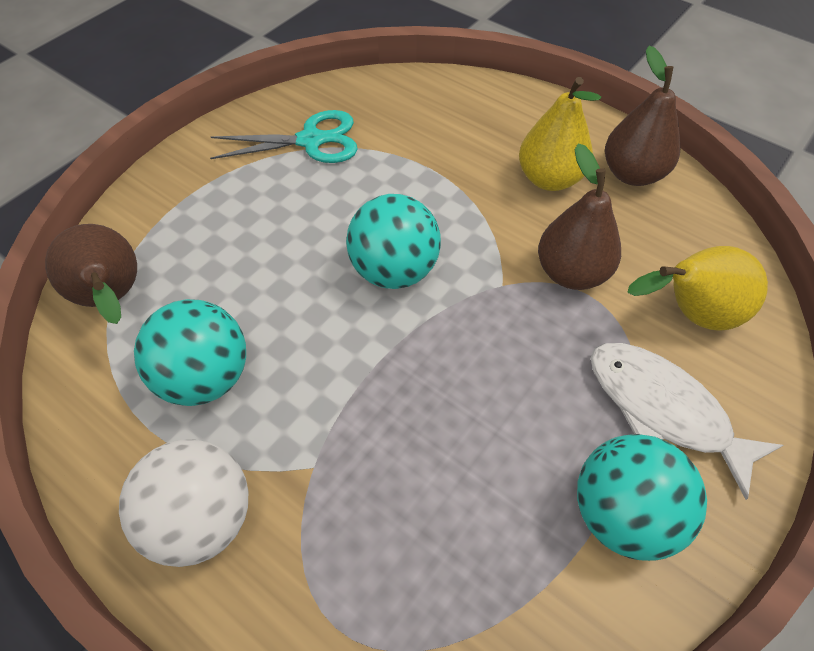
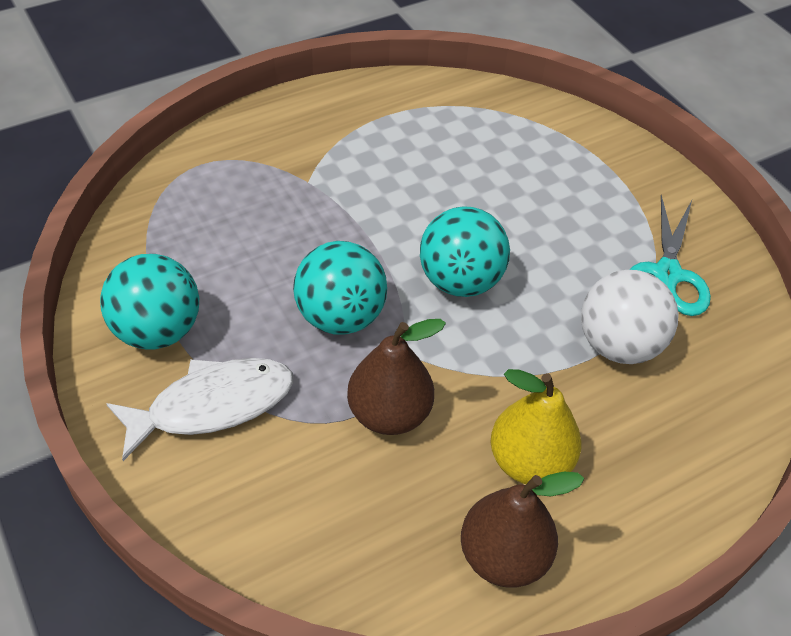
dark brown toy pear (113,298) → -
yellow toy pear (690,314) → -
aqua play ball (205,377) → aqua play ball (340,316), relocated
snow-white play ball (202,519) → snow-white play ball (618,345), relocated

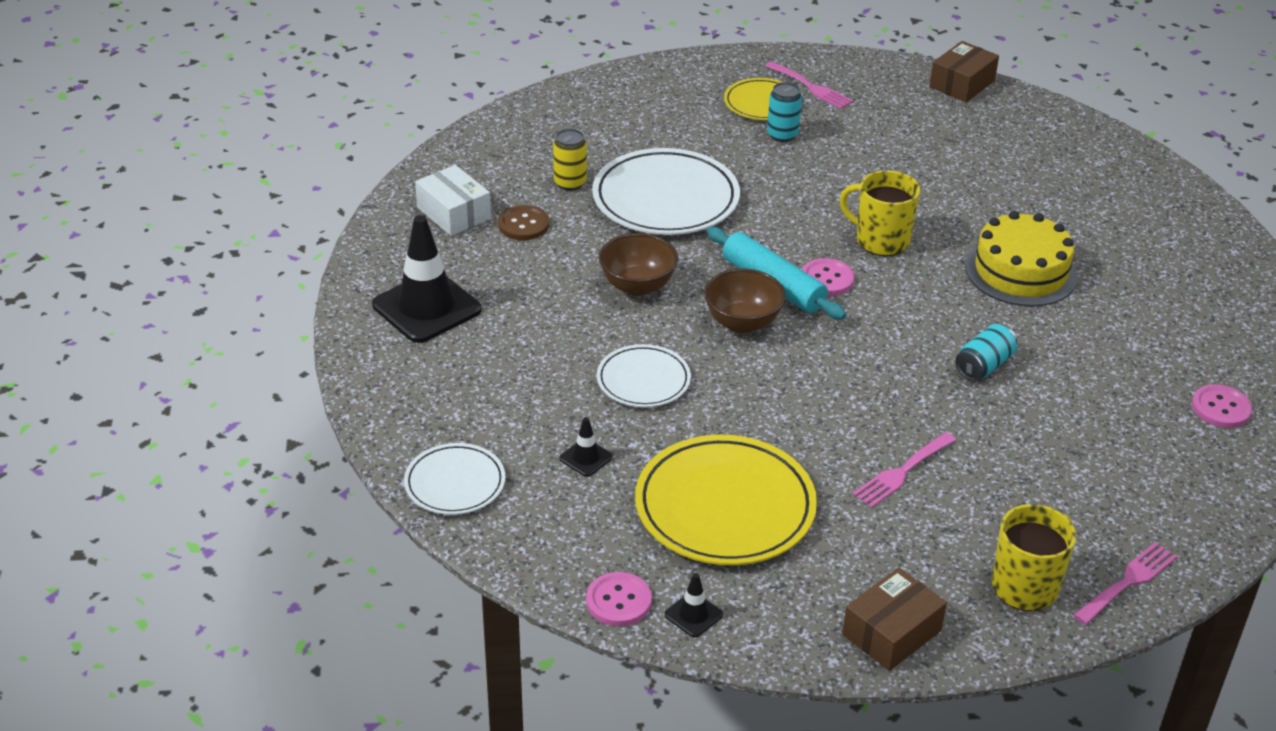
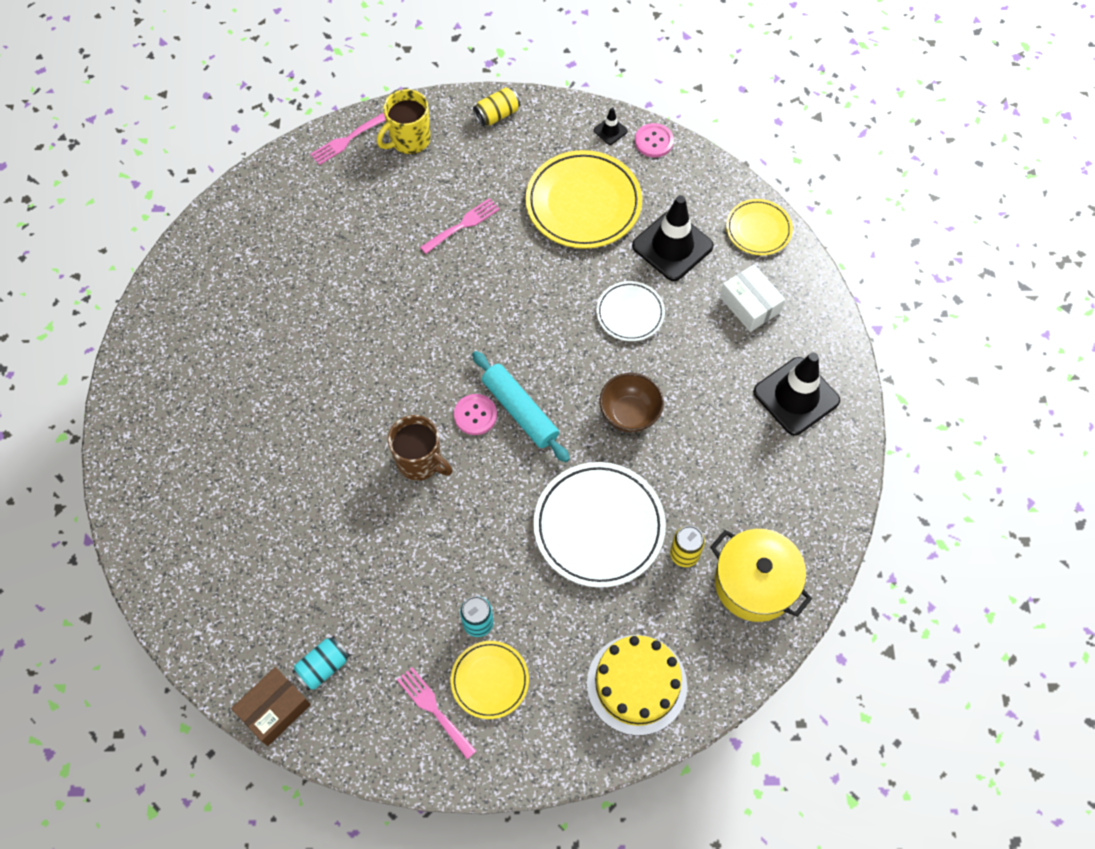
snow-white box (453,213) → snow-white box (750,304), relocated
yellow coffee mug (880,240) → dark brown coffee mug (420,461)
dark brown button (523,225) → -
yellow gateau (1021,271) → yellow gateau (636,684), relocated
dark brown bowl (742,323) → -
aqua tin (984,366) → aqua tin (323,667), relocated
rose-pink button (1221,408) → -
ebony traffic cone (586,458) → ebony traffic cone (672,246), x2.27
snow-white flat dish (455,483) → yellow flat dish (758,229)
dark brown box (891,632) → yellow tin (497,115)
- → yellow cooking pot (754,583)

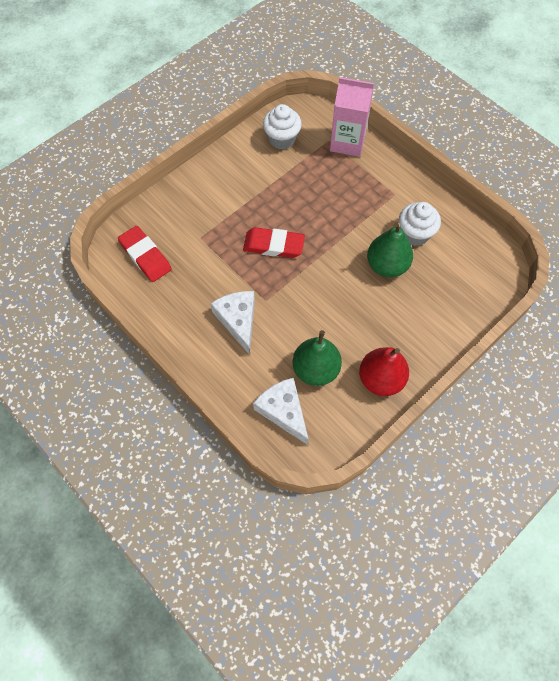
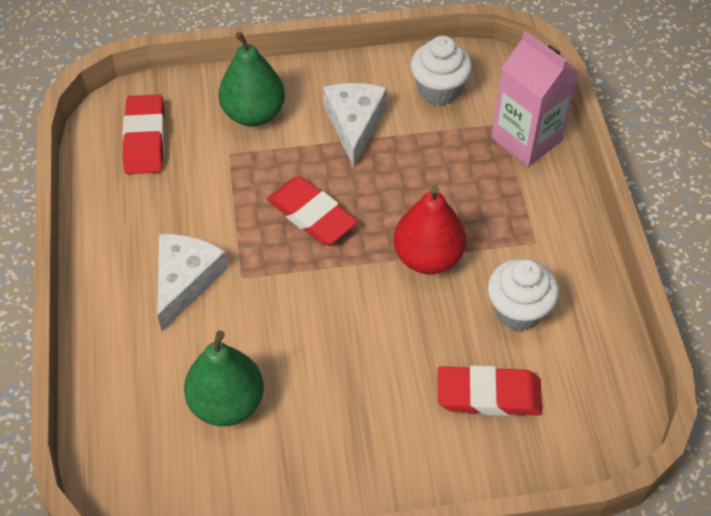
green toy pear (387,265) → green toy pear (253,113), relocated
red toy pear (381,379) → red toy pear (428,257), relocated
snow-white cheese wedge (283,411) → snow-white cheese wedge (354,124), relocated
- → red gum eraser (488,395)

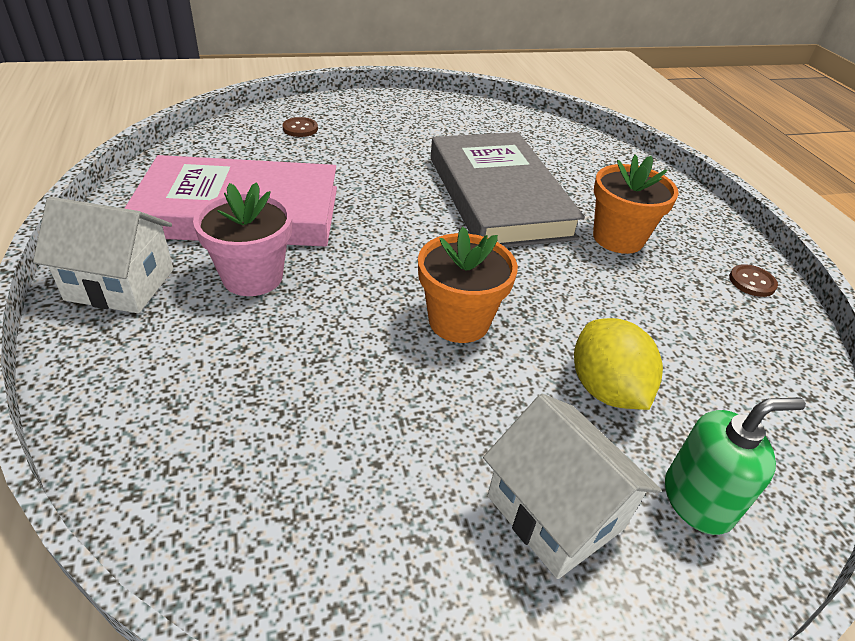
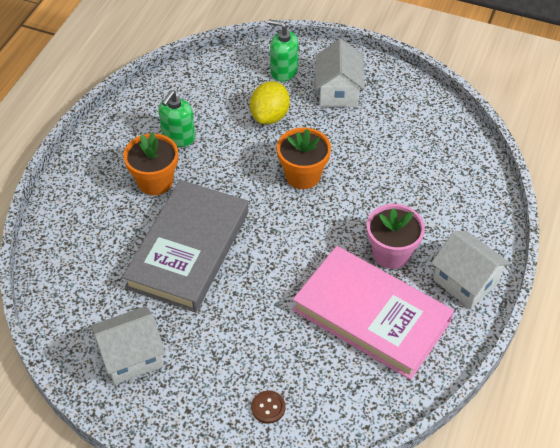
dark brown button (752,282) → -
- → green soap pump (178,137)
- → snow-white cottage (131,356)

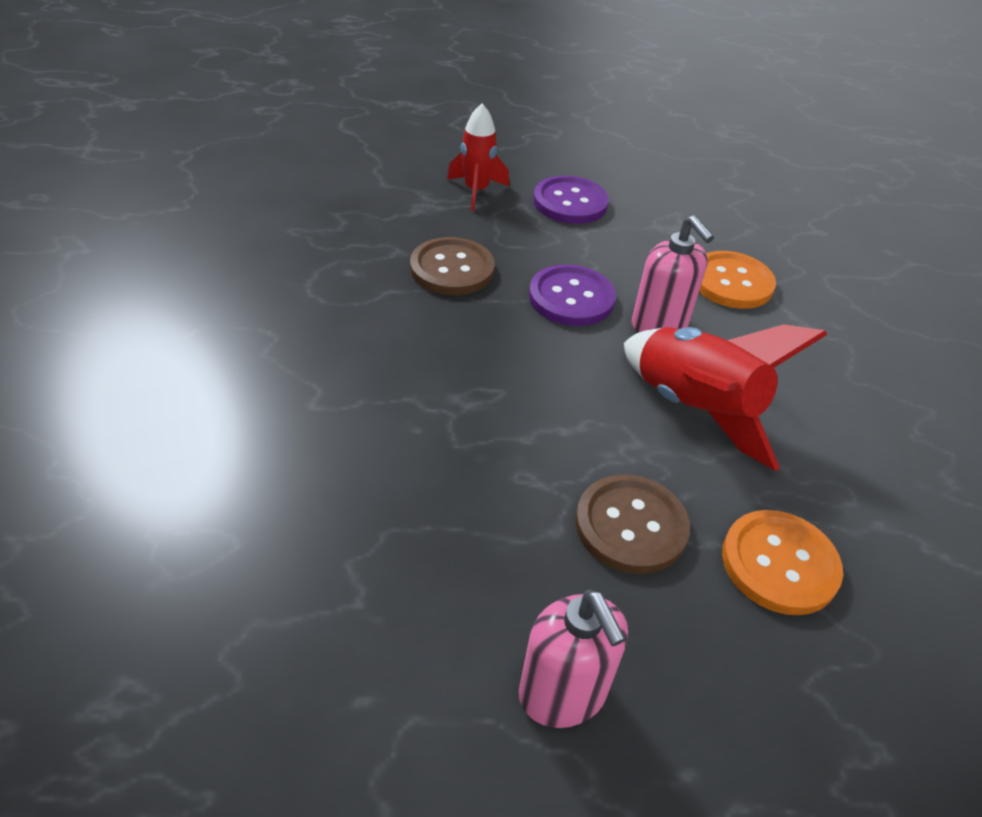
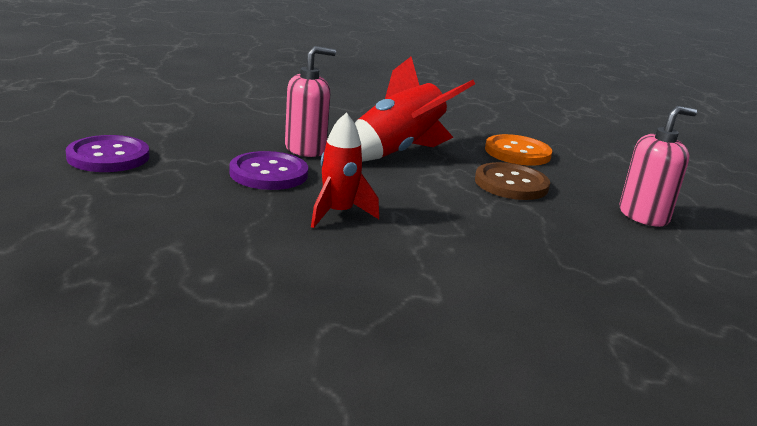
red rocket (476,191) → red rocket (338,214), relocated
dark brown button (452,269) → -
orange-coloured button (731,282) → -

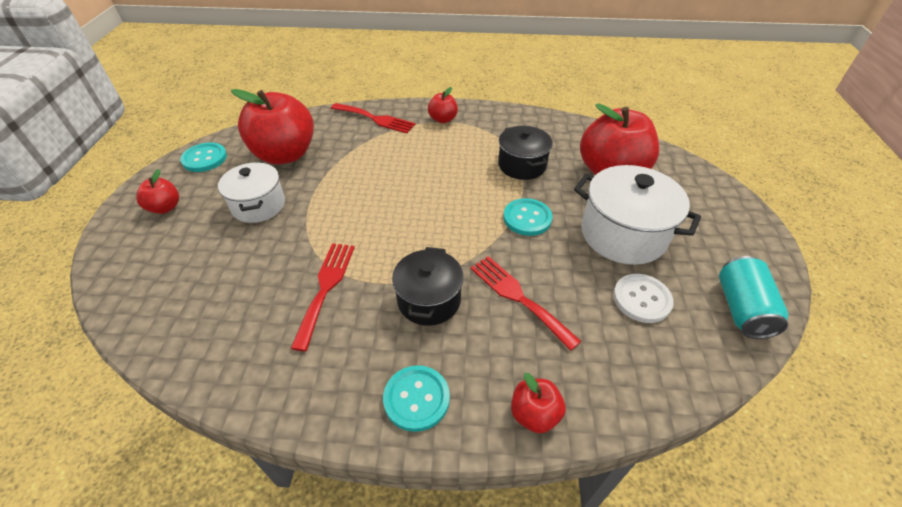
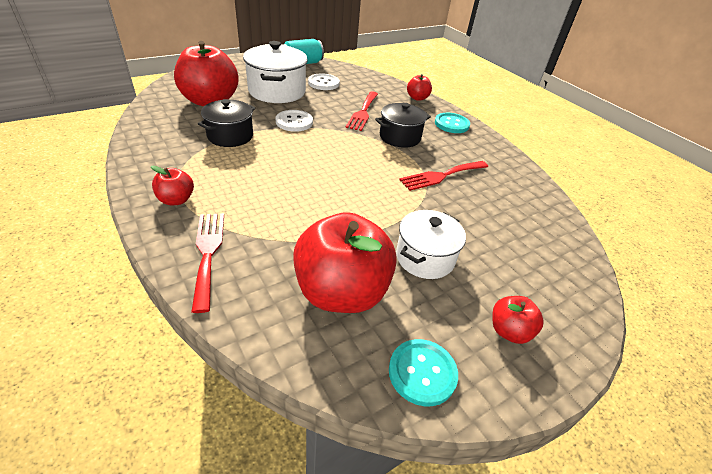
aqua button (527,218) → snow-white button (294,122)

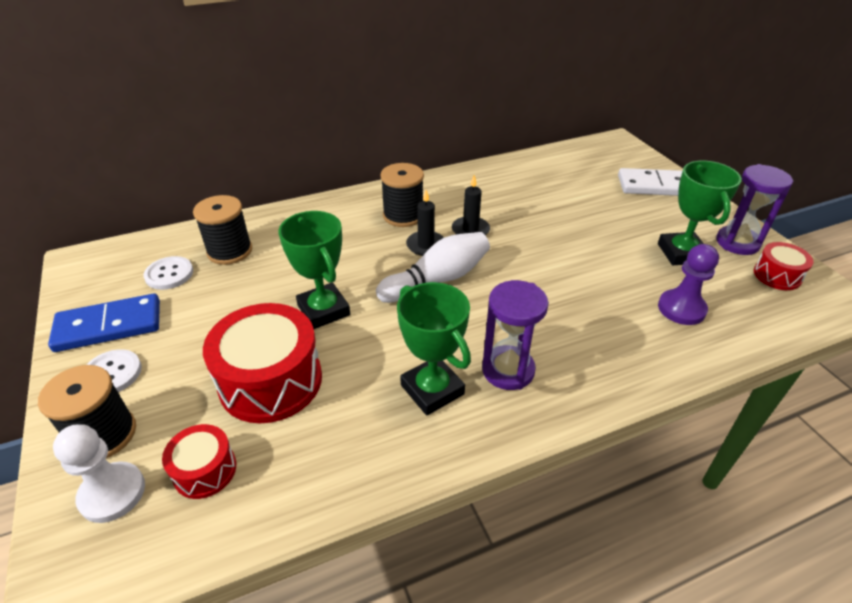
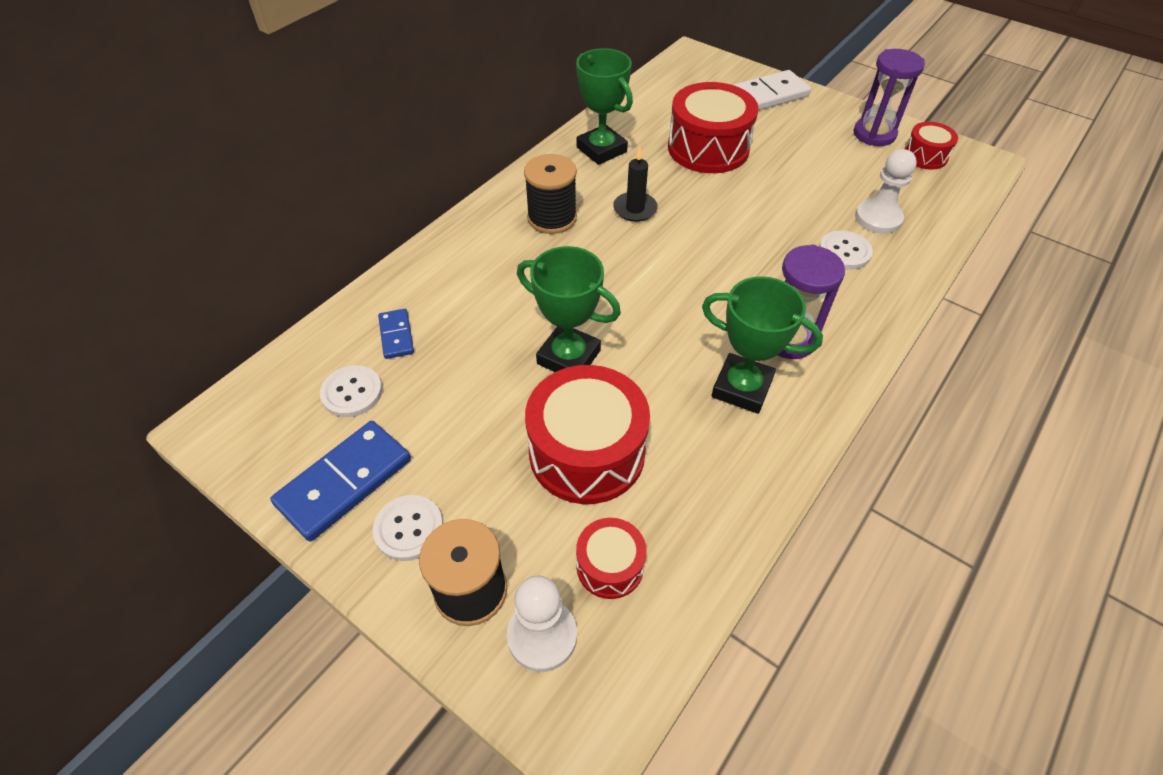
green award cup (681,253) → green award cup (601,150), relocated
ebony candle (426,245) → -
ebony reel of thread (230,251) → blue domino tile (396,335)
snow-white bowling pin (437,279) → -
purple chess pawn (681,309) → snow-white chess pawn (878,218)
- → red snare drum (708,148)
- → snow-white button (844,251)

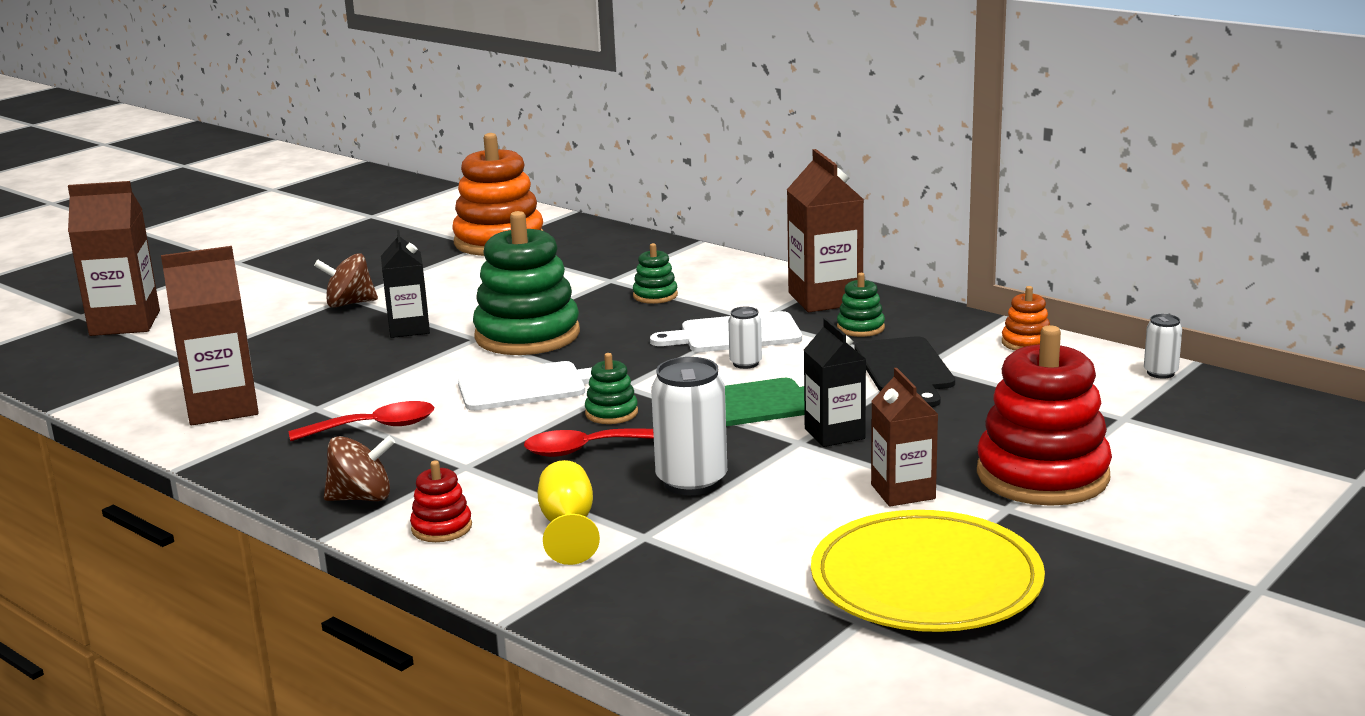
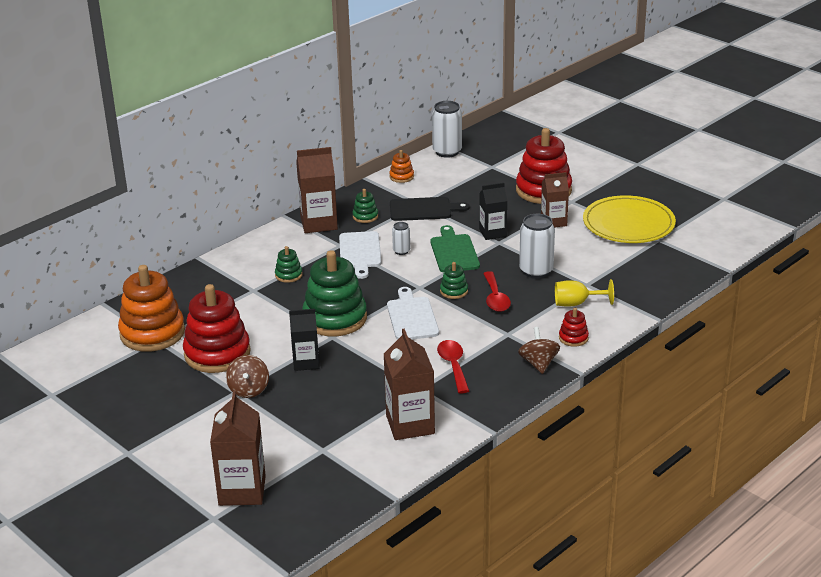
snow-white tin (1160,373) → snow-white tin (447,152), x1.89
- → red stacking rings (217,354)

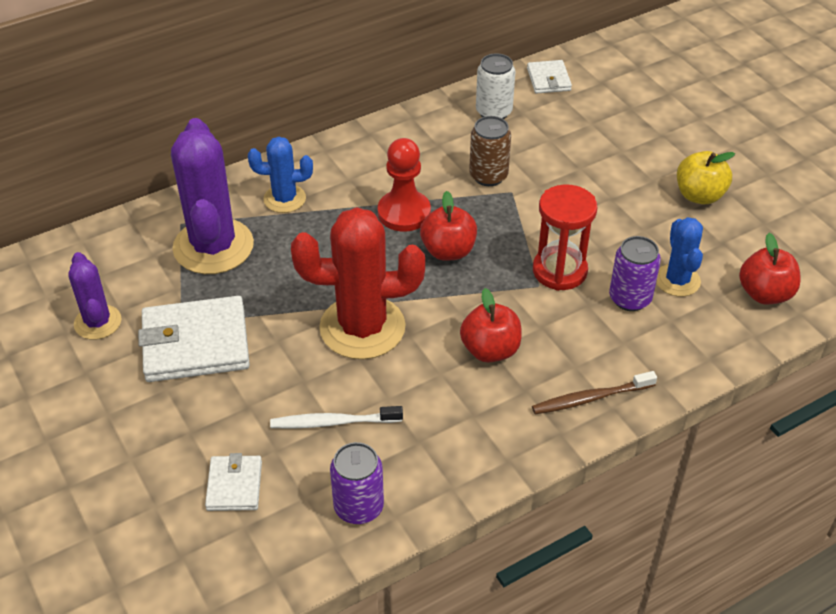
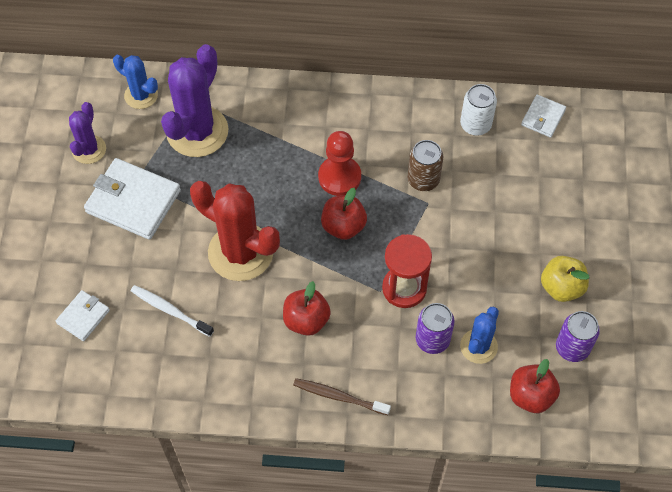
blue cactus (284,199) → blue cactus (141,95), relocated
purple tin (358,507) → purple tin (572,348), relocated

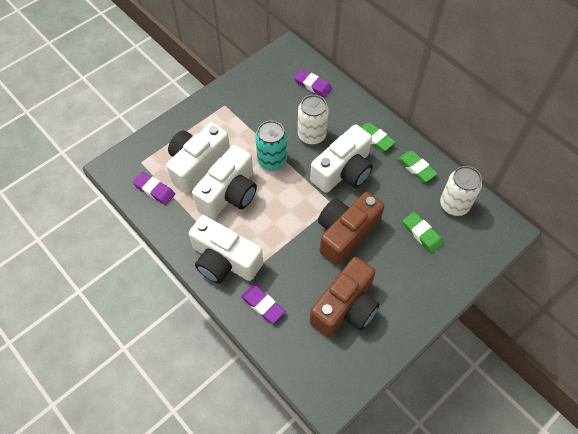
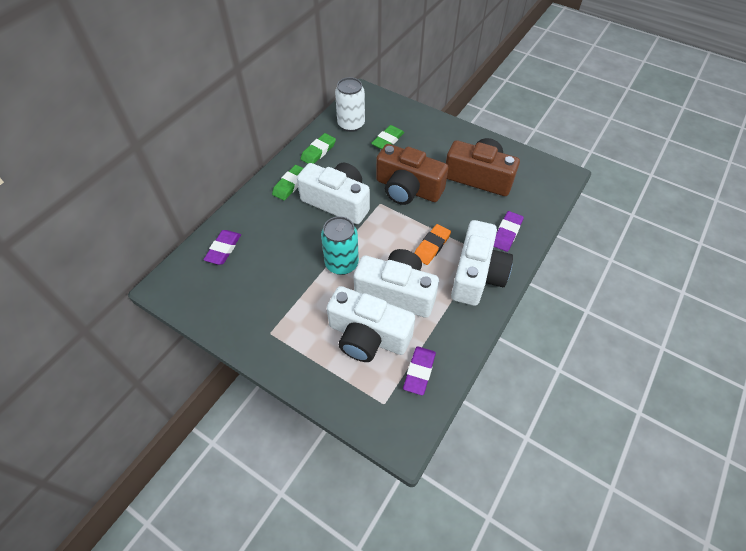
snow-white tin (312,135) → -
- → orange-coloured gum eraser (431,246)

